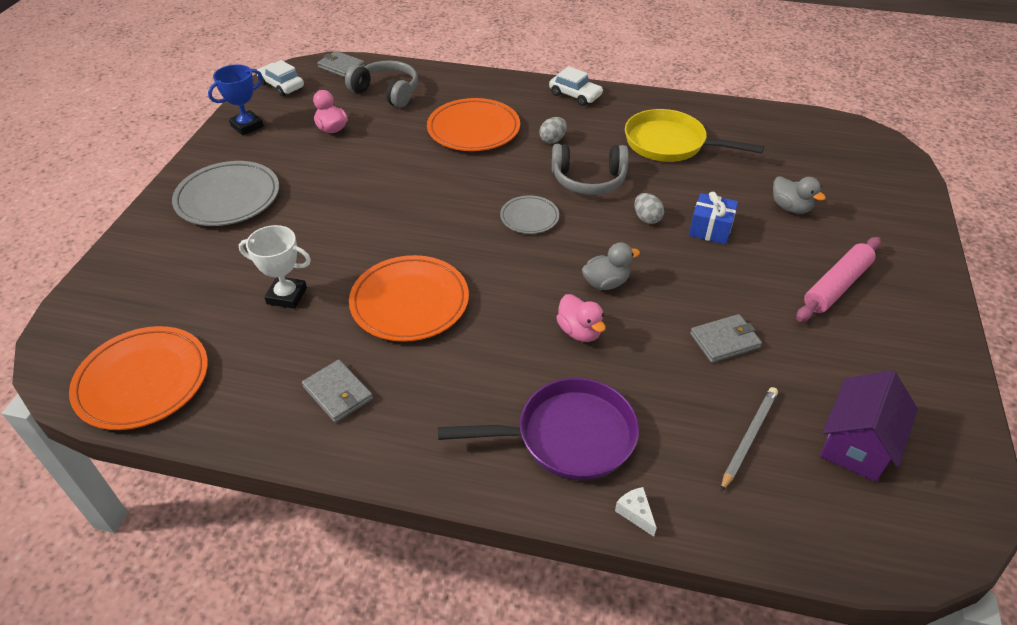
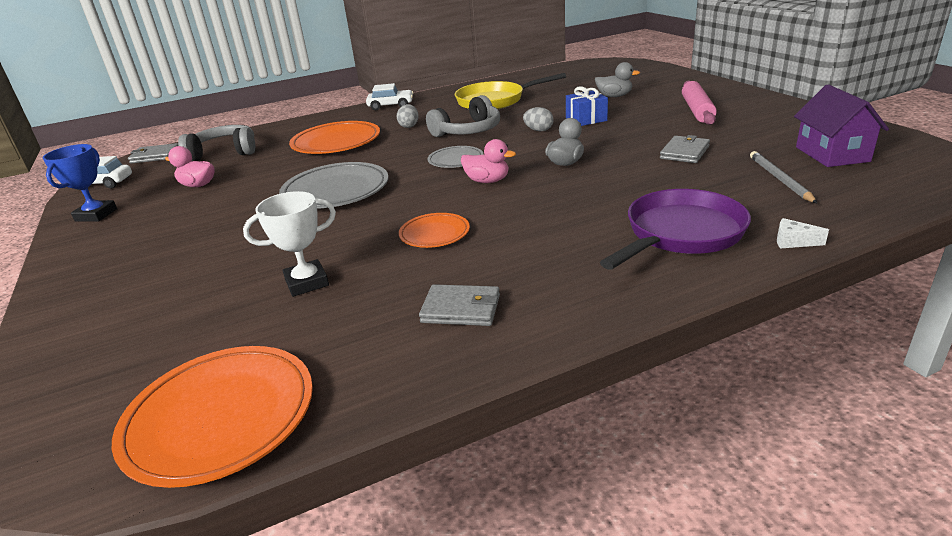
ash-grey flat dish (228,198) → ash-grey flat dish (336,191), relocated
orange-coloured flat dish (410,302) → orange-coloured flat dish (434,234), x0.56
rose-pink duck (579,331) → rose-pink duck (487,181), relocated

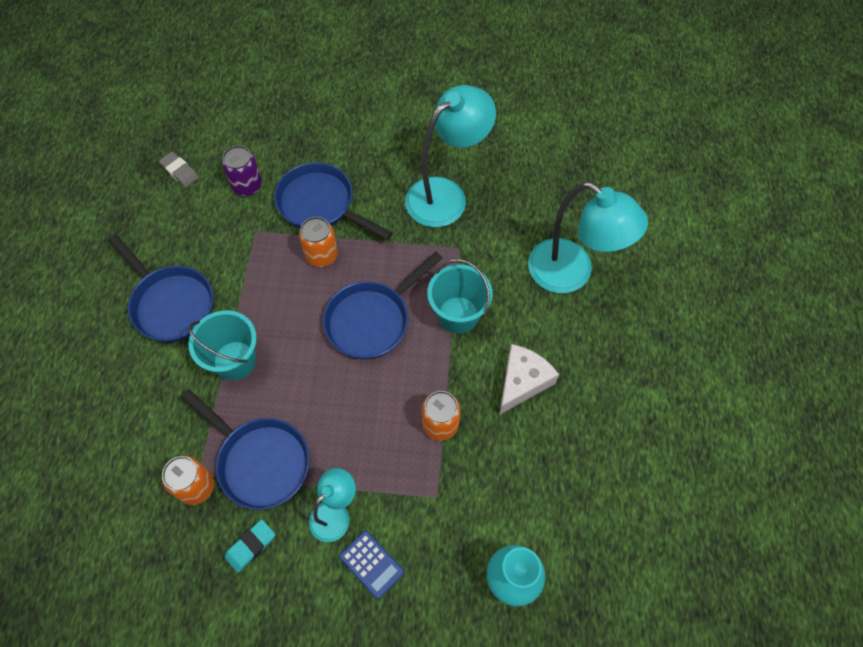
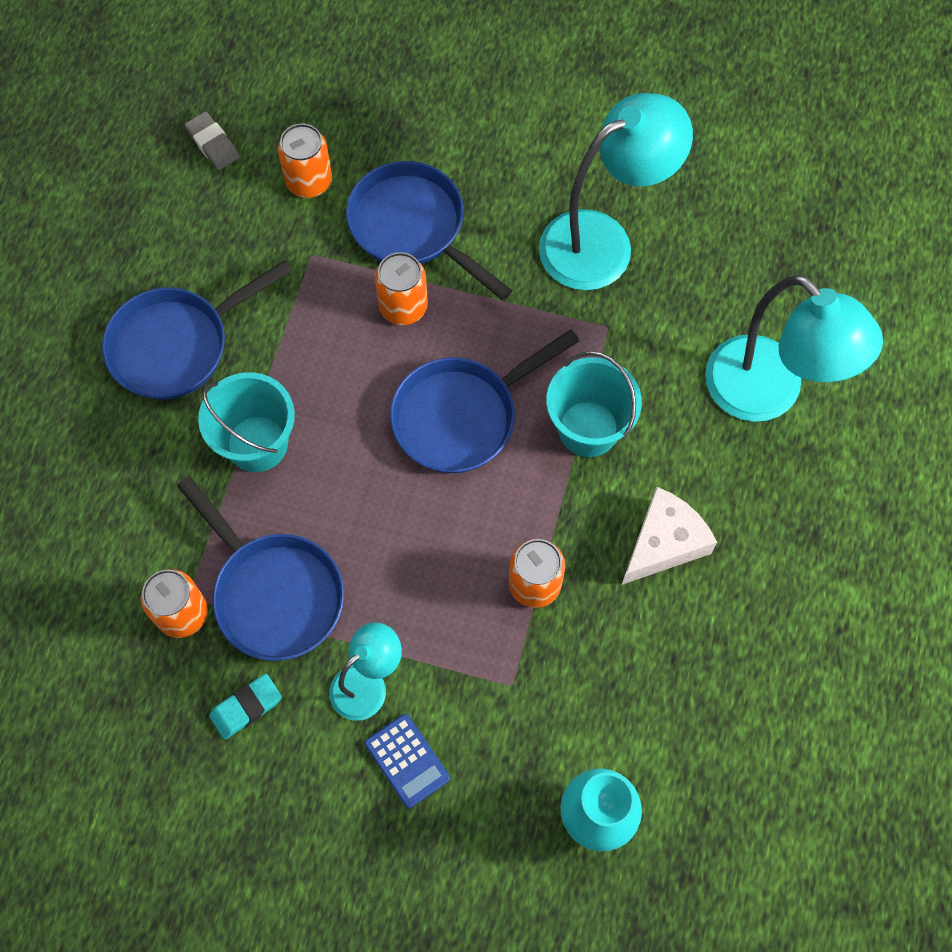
purple tin (247,186) → orange-coloured tin (309,181)
blue frying pan (170,303) → blue frying pan (177,345), 90 degrees clockwise

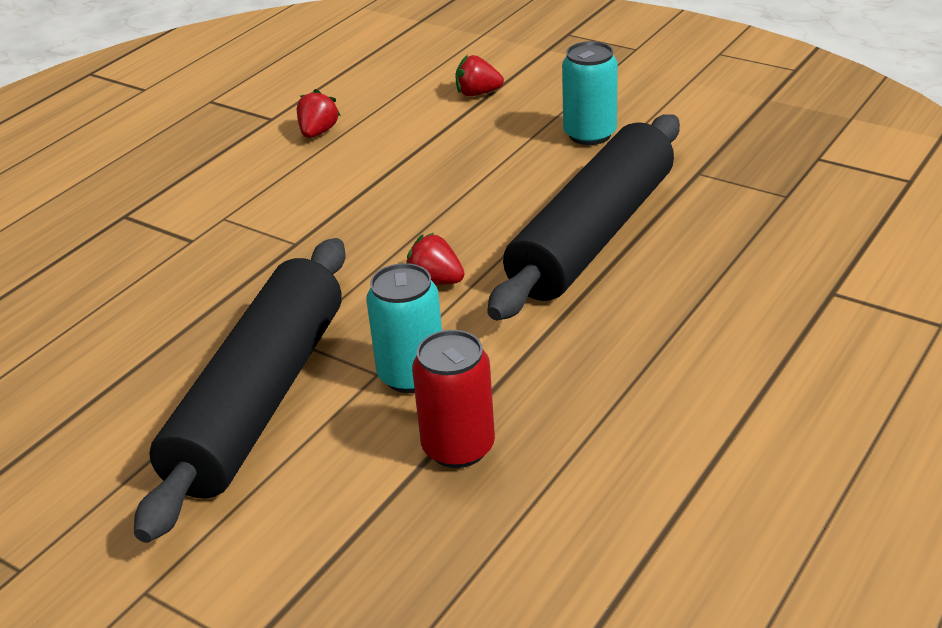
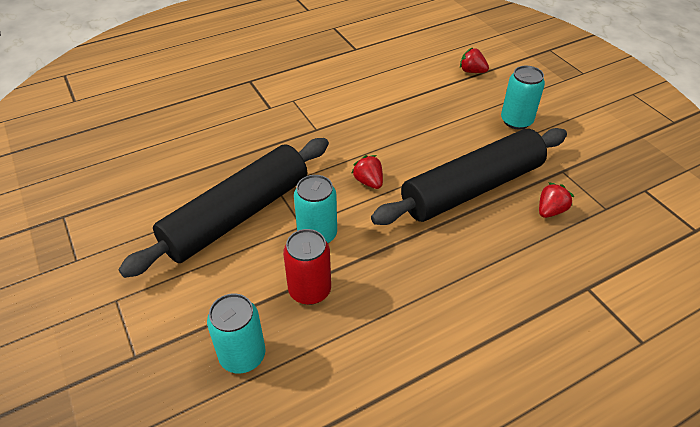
red toy strawberry (318,132) → red toy strawberry (550,211), relocated
- → aqua tin (242,355)

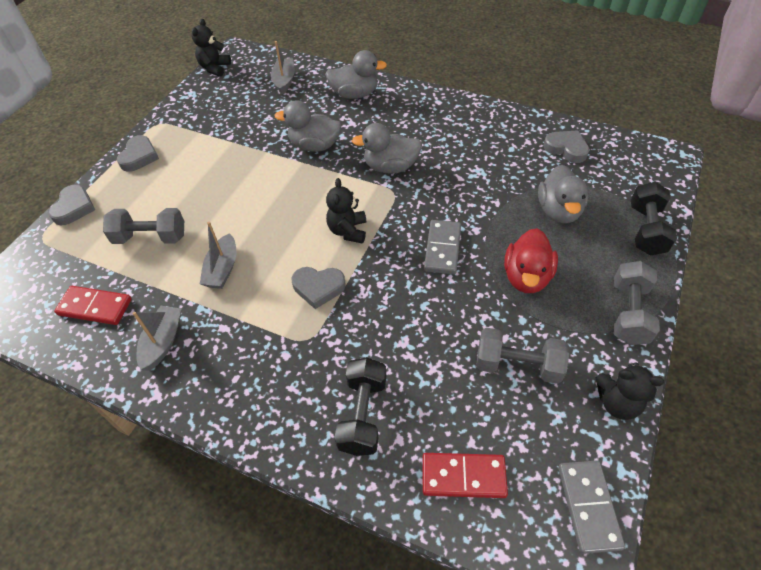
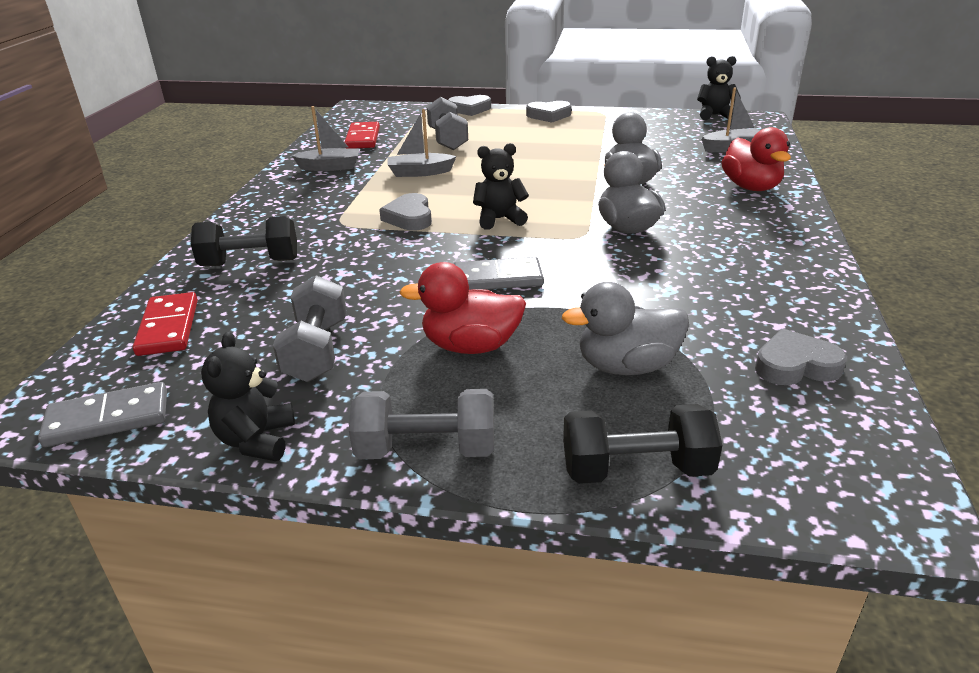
ash-grey duck (355,94) → red duck (751,187)
ash-grey heart (566,149) → ash-grey heart (795,365), 120 degrees counterclockwise

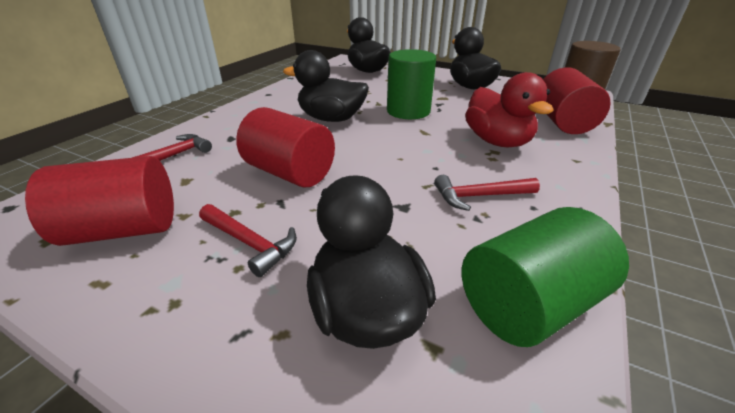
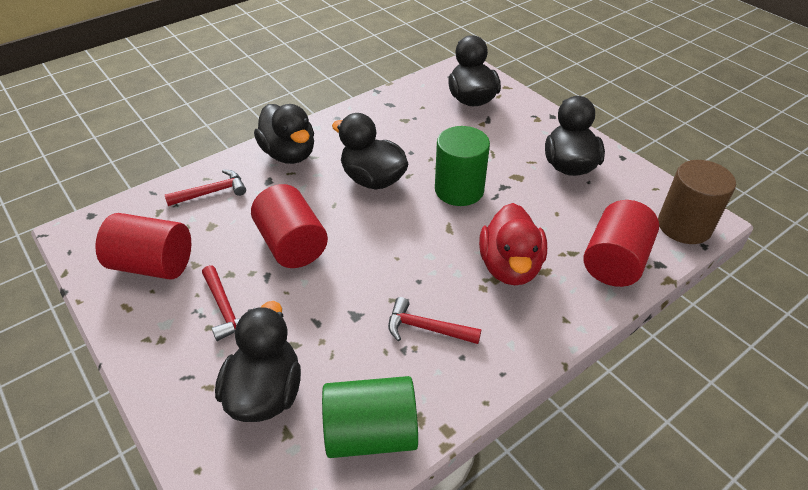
- → ebony duck (289,154)

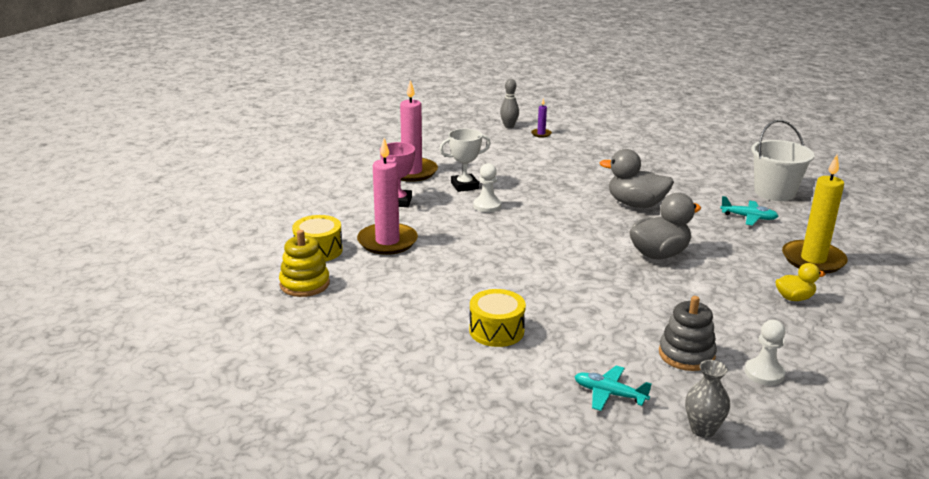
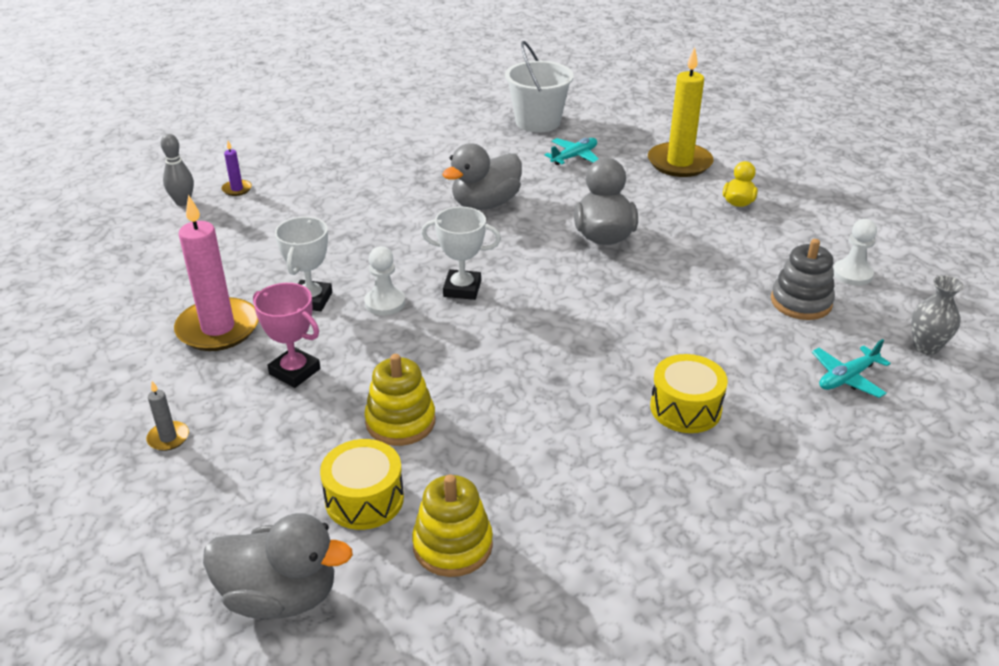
rose-pink candle (387,241) → yellow stacking rings (400,422)
- → snow-white award cup (462,289)
- → ash-grey candle (168,438)
- → ash-grey duck (280,596)

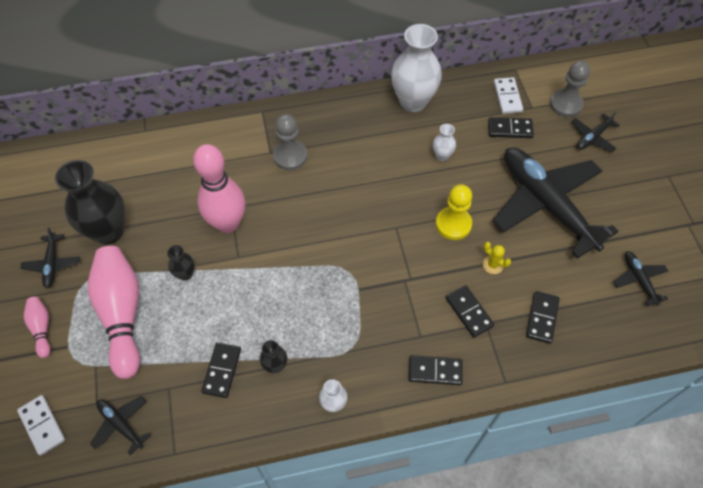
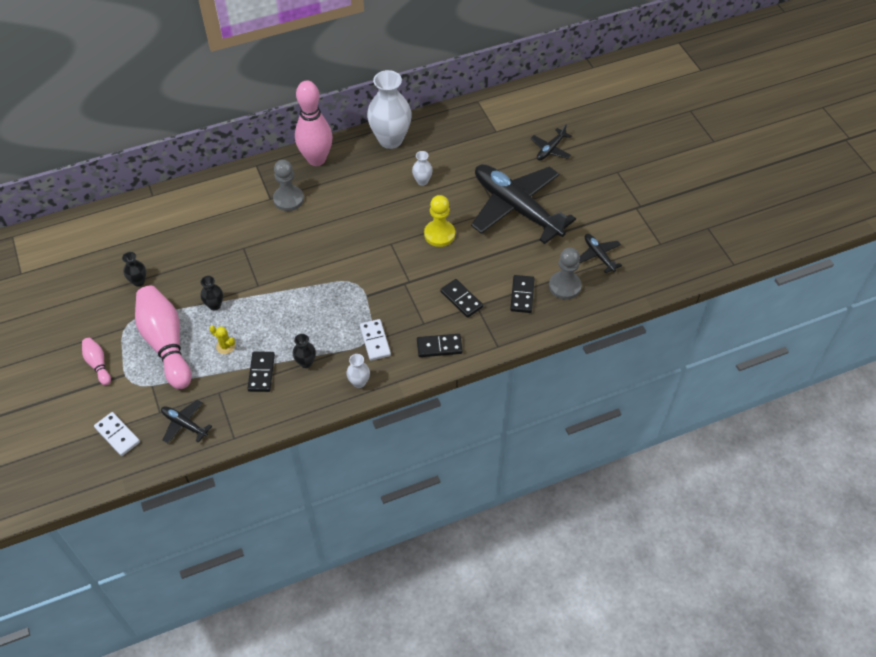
ash-grey chess pawn (565,104) → ash-grey chess pawn (564,286), relocated
snow-white domino tile (507,97) → snow-white domino tile (375,341), relocated
ebony domino tile (510,129) → -
rose-pink bowling pin (228,223) → rose-pink bowling pin (316,159), relocated
ebony tall vase (108,231) → ebony tall vase (138,281), x0.45
ebony plane (52,264) → -
yellow cactus (493,264) → yellow cactus (225,346), relocated

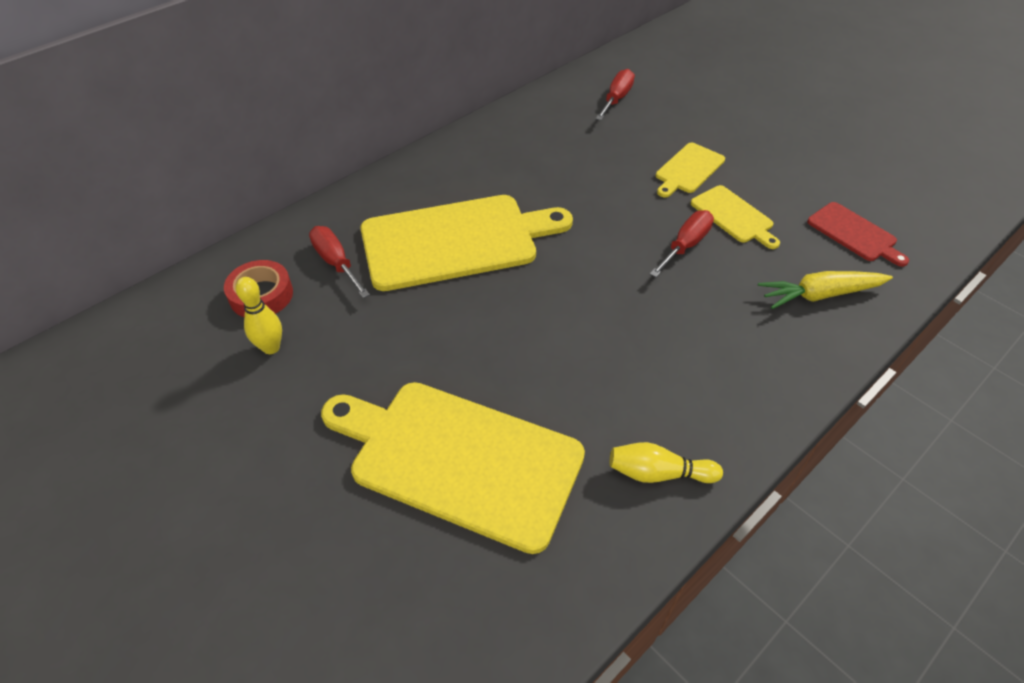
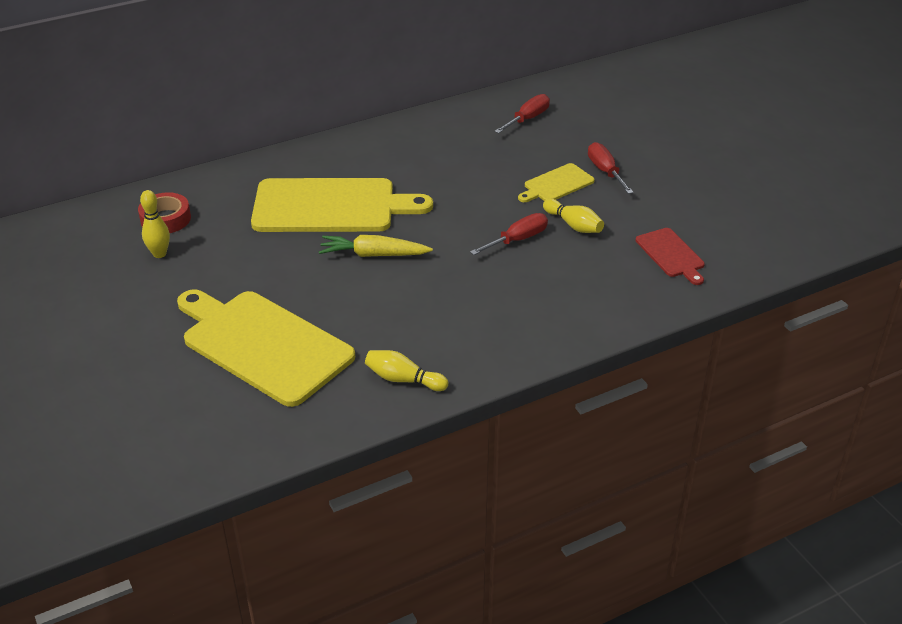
yellow cutting board (734,216) → yellow bowling pin (573,225)
red screwdriver (336,262) → red screwdriver (605,171), relocated
yellow carrot (819,295) → yellow carrot (373,255), relocated

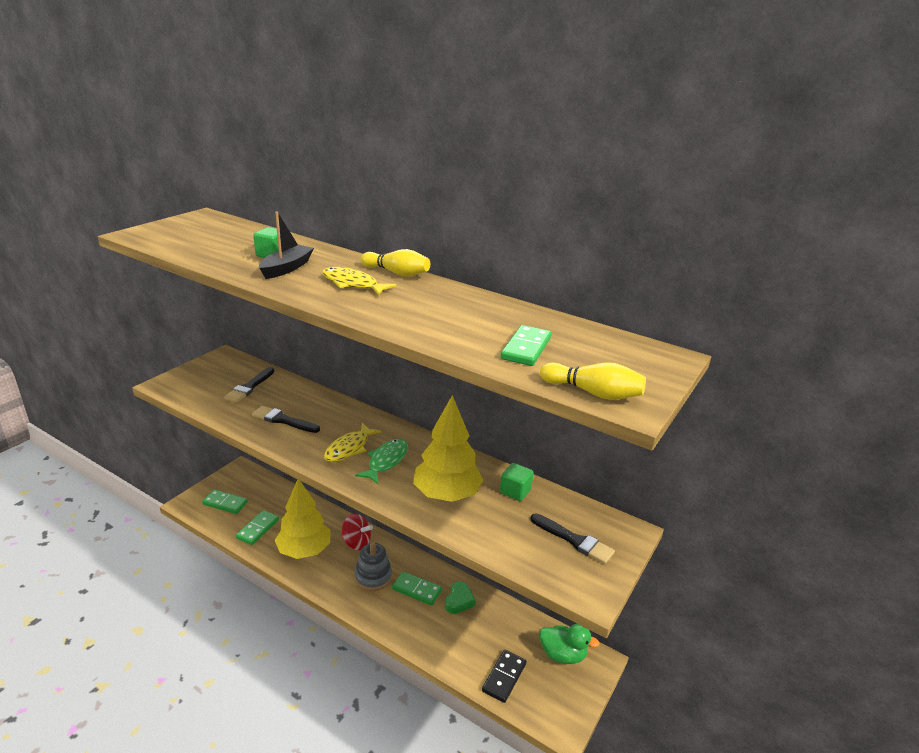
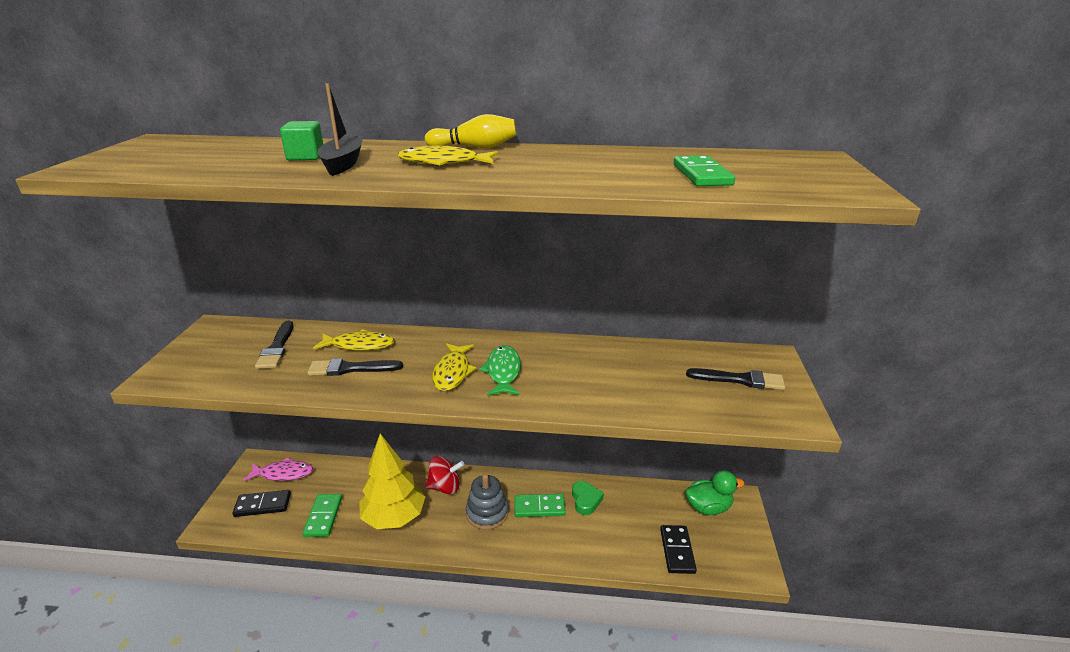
yellow bowling pin (593,393) → -
yellow toy tree (446,494) → -
green solid cube (515,491) → -
green domino tile (225,503) → ebony domino tile (263,505)
- → yellow toy fish (359,345)
- → rose-pink toy fish (283,474)

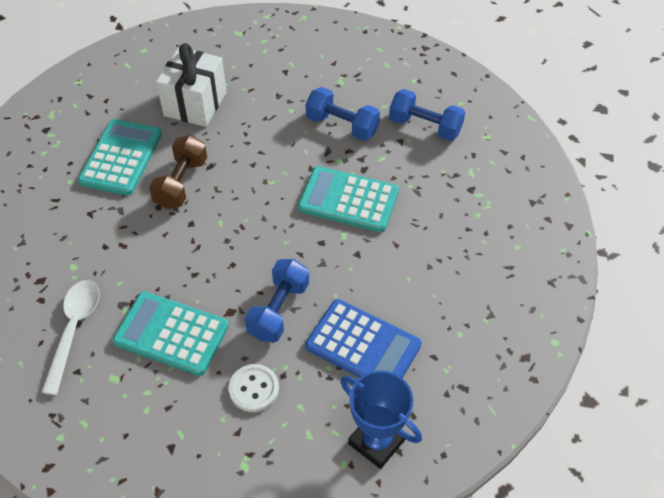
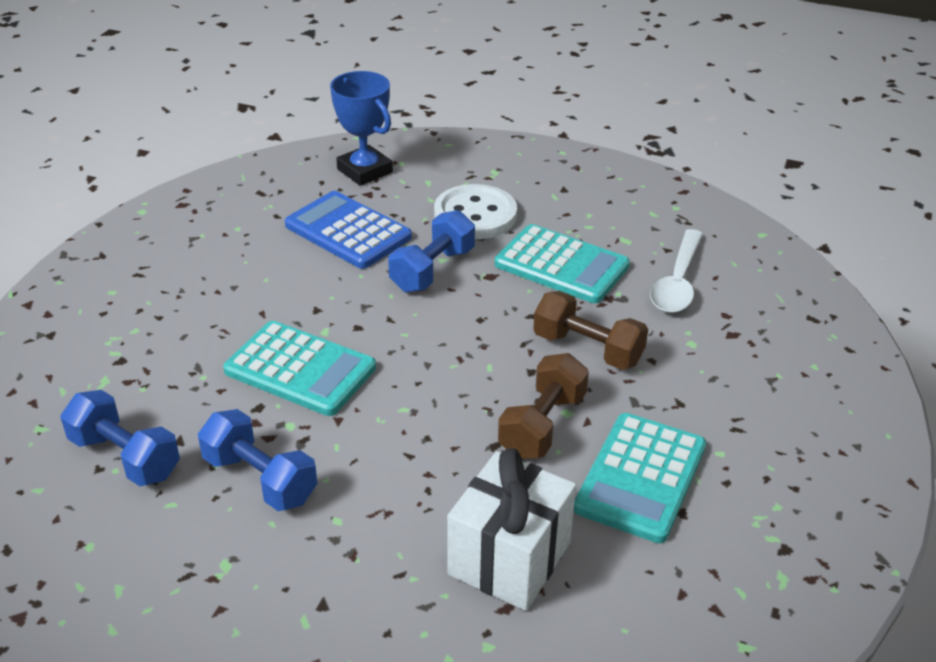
snow-white button (254,389) → snow-white button (475,215), x1.56
- → dark brown free weight (588,349)

